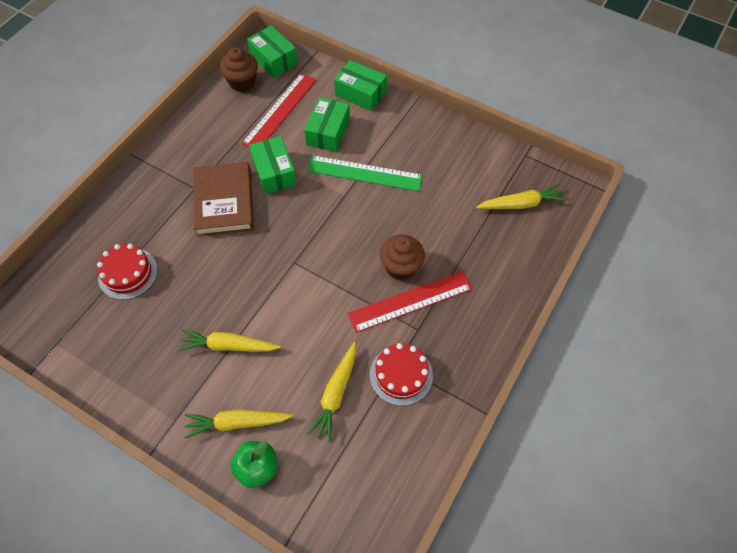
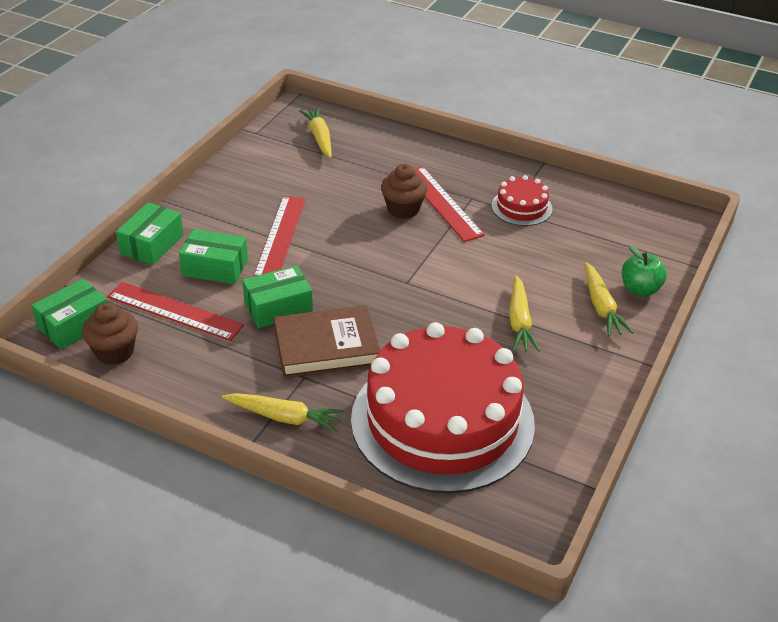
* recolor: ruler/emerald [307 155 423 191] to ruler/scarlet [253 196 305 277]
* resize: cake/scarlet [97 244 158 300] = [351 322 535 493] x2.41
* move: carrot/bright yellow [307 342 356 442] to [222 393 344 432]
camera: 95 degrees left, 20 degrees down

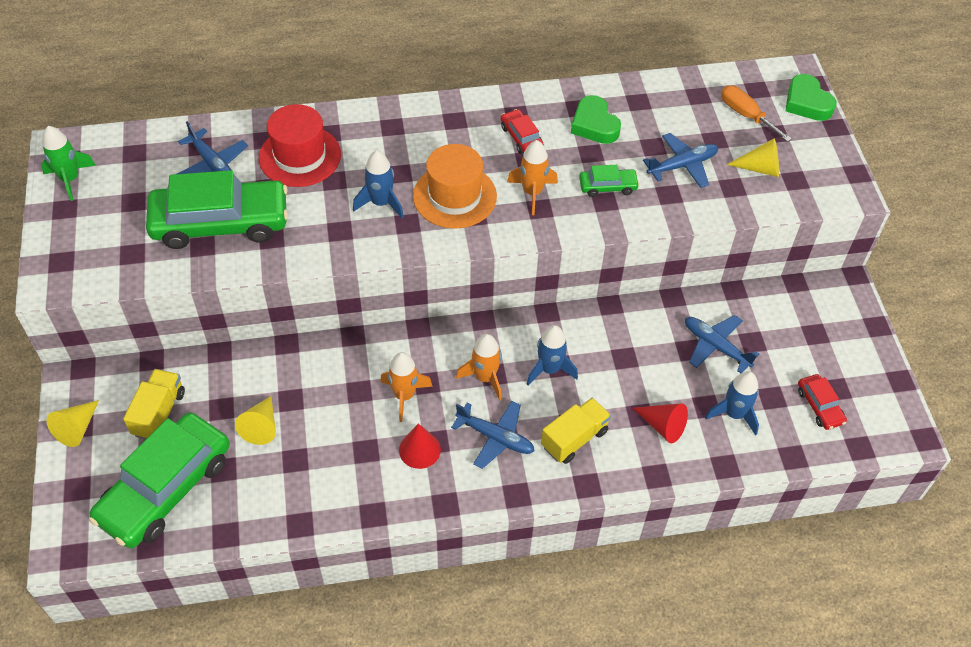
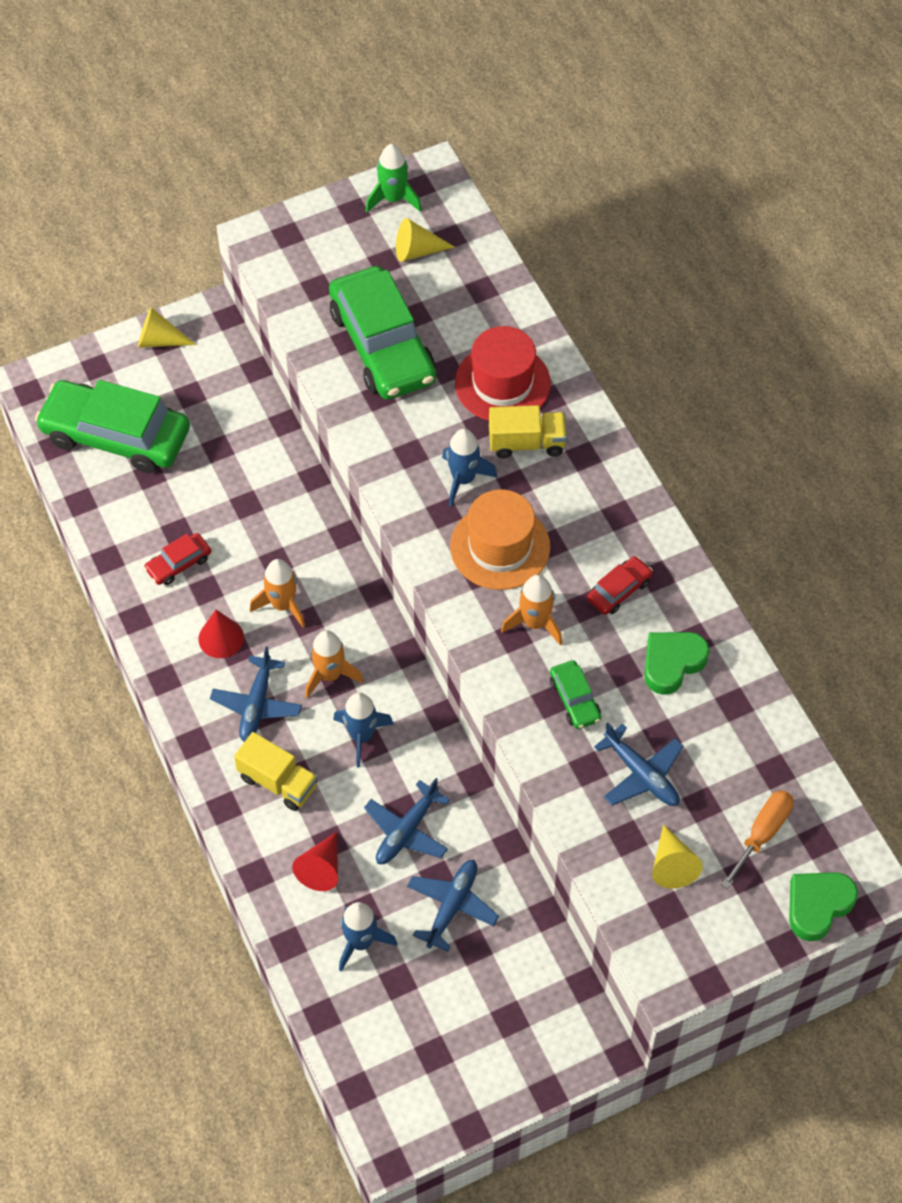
* move: toy plane/cobalt [177 121 248 174] to [364 778 450 864]
* move: lorry/bright yellow [123 369 185 439] to [489 405 567 458]
* move: automobile/scarlet [798 374 847 430] to [144 533 211 585]
* move: solid cone/bright yellow [235 396 276 445] to [396 218 455 262]
camera: 75 degrees right, 5 degrees up

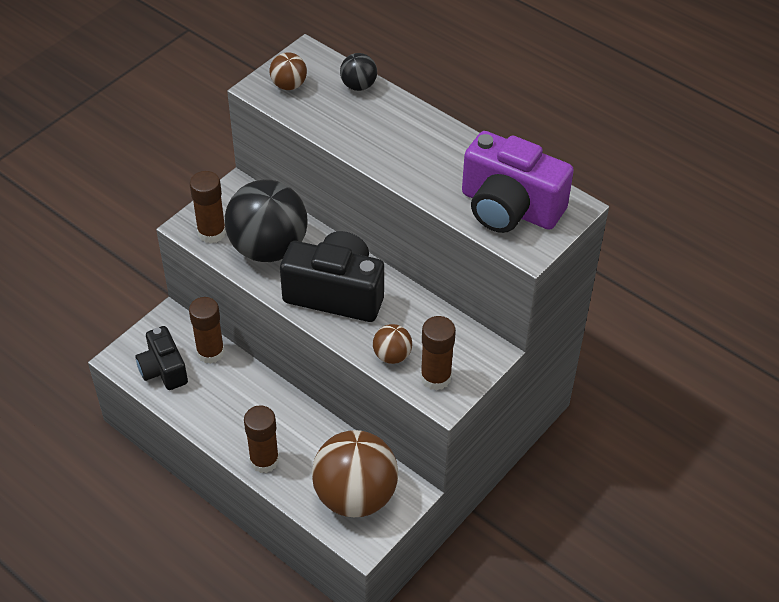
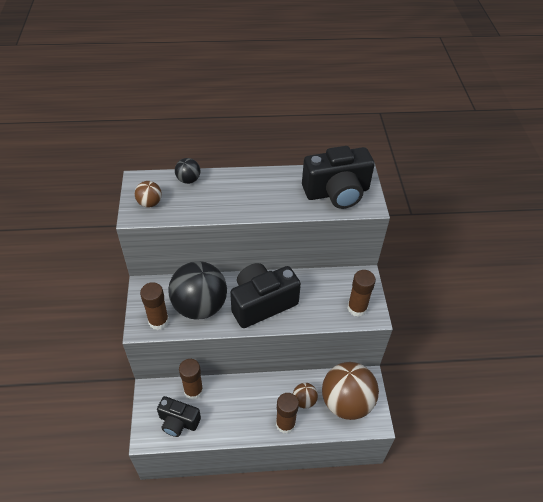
* recolor: compact camera/purple [462 131 574 233] to compact camera/ebony [302 146 375 209]
* move: play ball/brown [373 324 412 364] to [293 383 318 409]
camera: 45 degrees left, 0 degrees up

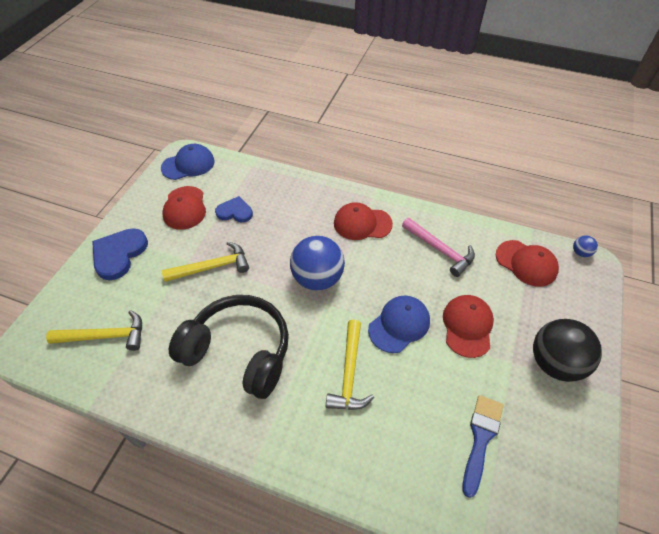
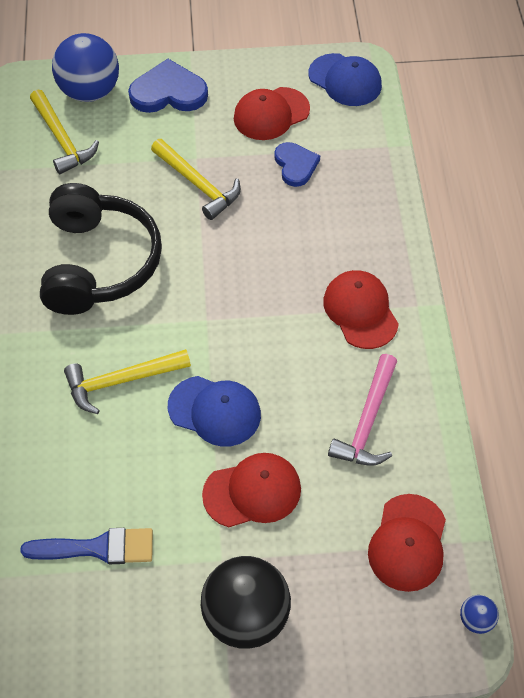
* move: play ball/cobalt [290 236 345 291] to [52 33 119 102]
camera: 65 degrees right, 5 degrees up

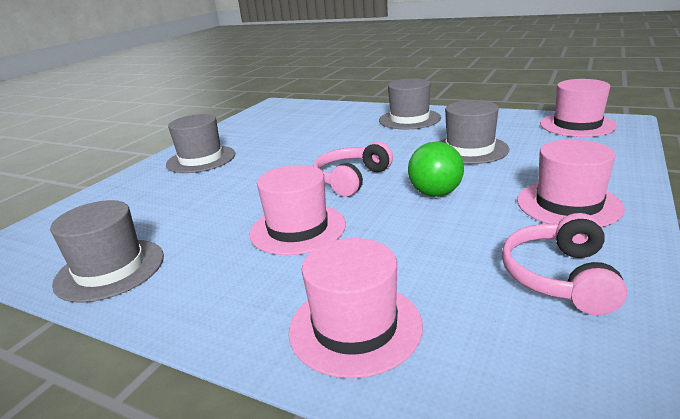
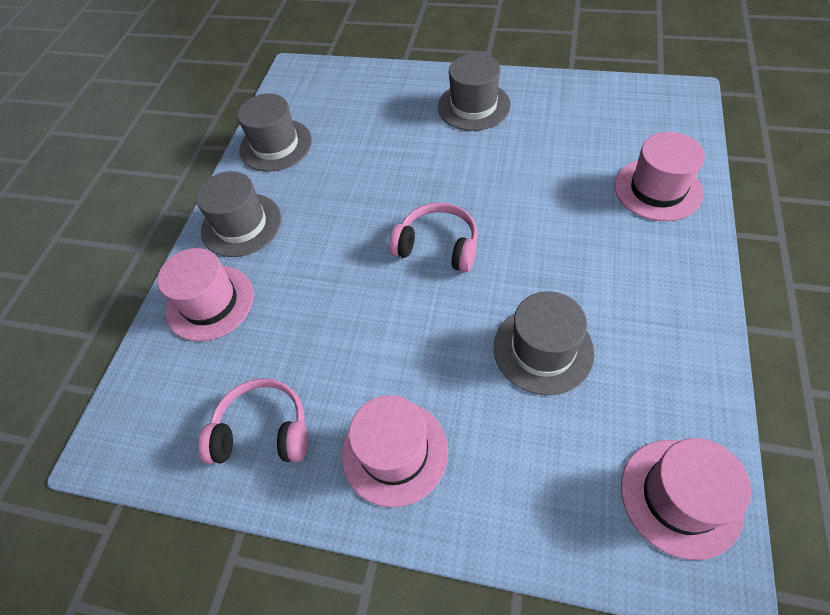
* move: top hat/ash-grey [379 78 441 129] to [196 171 281 257]
* delete: play ball/emerald [408 141 464 197]
* move: top hat/rosy [250 165 346 255] to [614 132 705 221]
camera: 80 degrees right, 30 degrees up

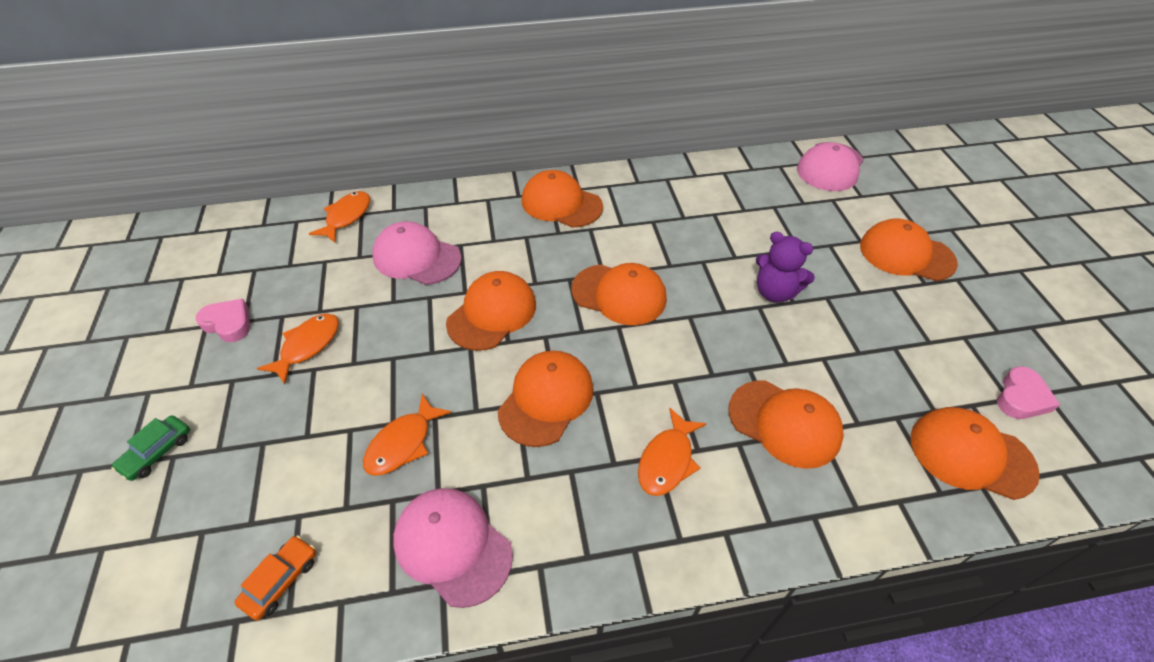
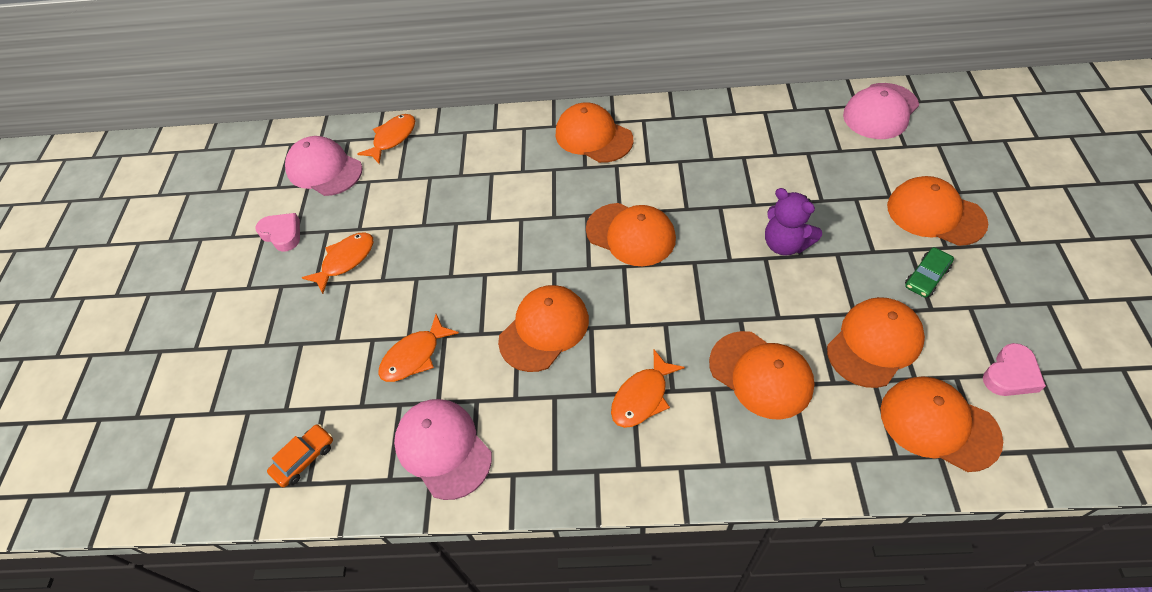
* move: cap/rosy [372 221 462 285] to [285 136 362 196]
* move: cap/orange-coloured [446 271 536 351] to [827 297 925 388]
* move: automobile/emerald [111 415 190 481] to [905 247 954 298]
camera: 15 degrees right, 5 degrees up

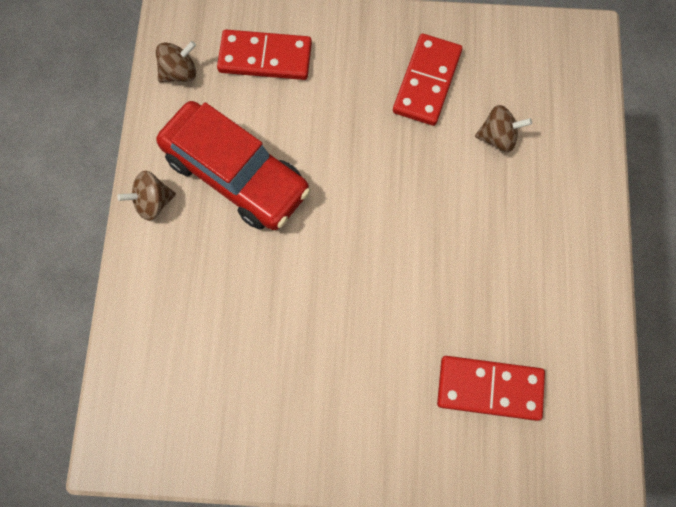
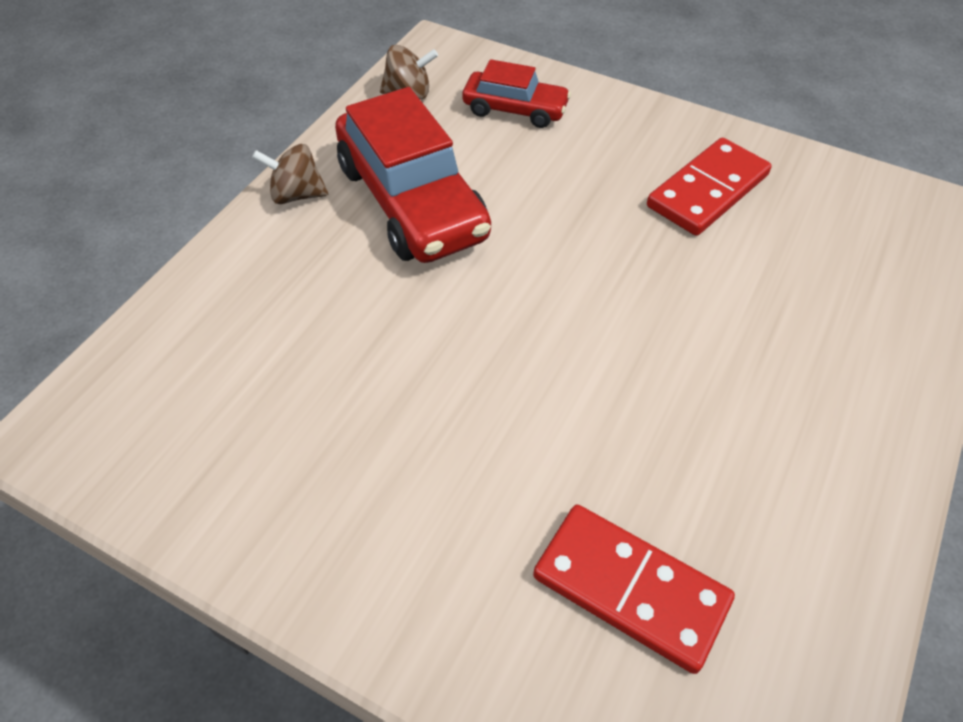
* replace: domino piece/scarlet [217 30 312 80] to automobile/scarlet [462 59 571 128]
* delete: toy top/brown [475 105 532 152]
camera: 25 degrees right, 20 degrees down

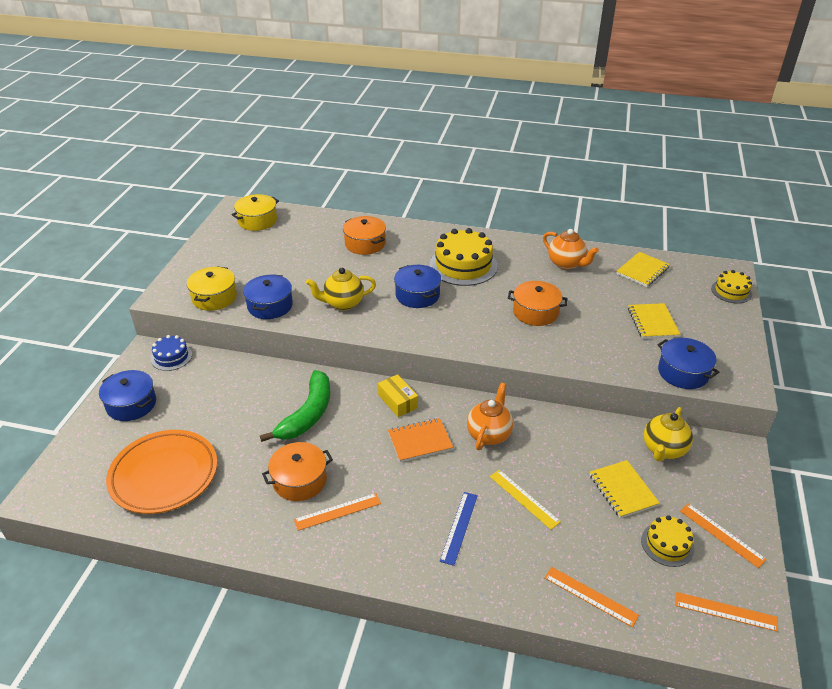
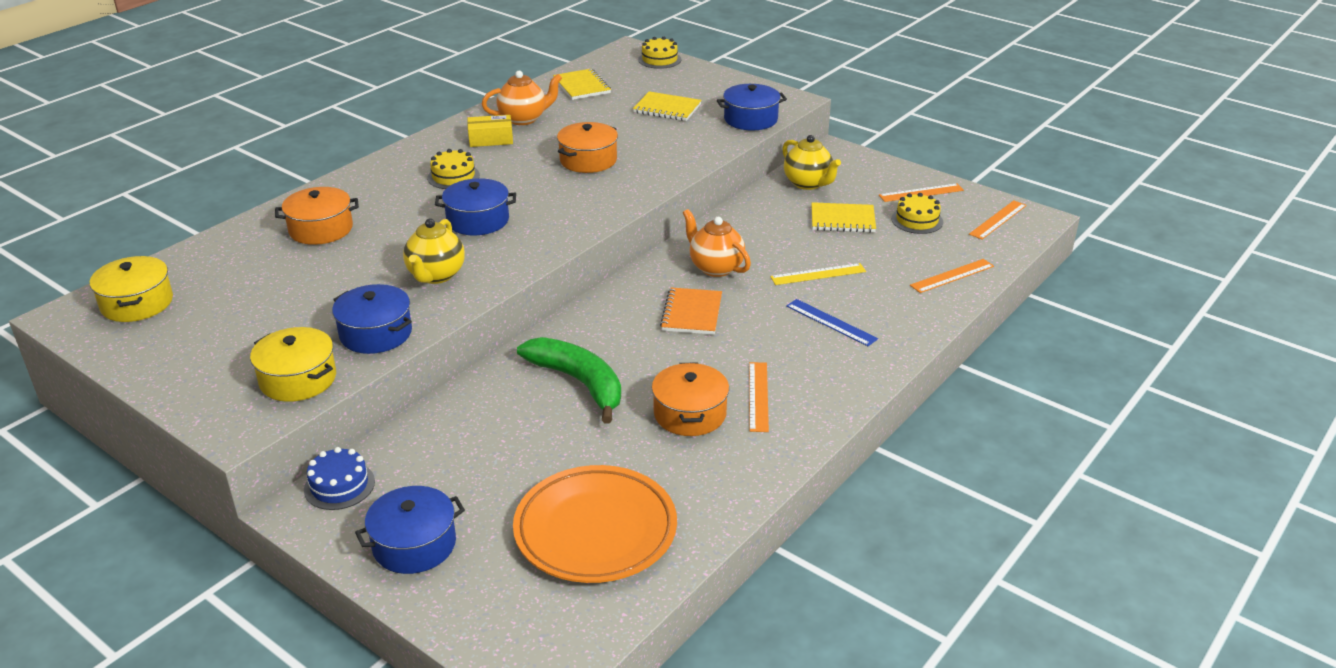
* resize: cake/bright yellow [430 228 498 286] = [427 149 480 189] x0.55
* move: parcel/bright yellow [378 374 418 417] to [467 115 513 147]
camera: 65 degrees left, 5 degrees down

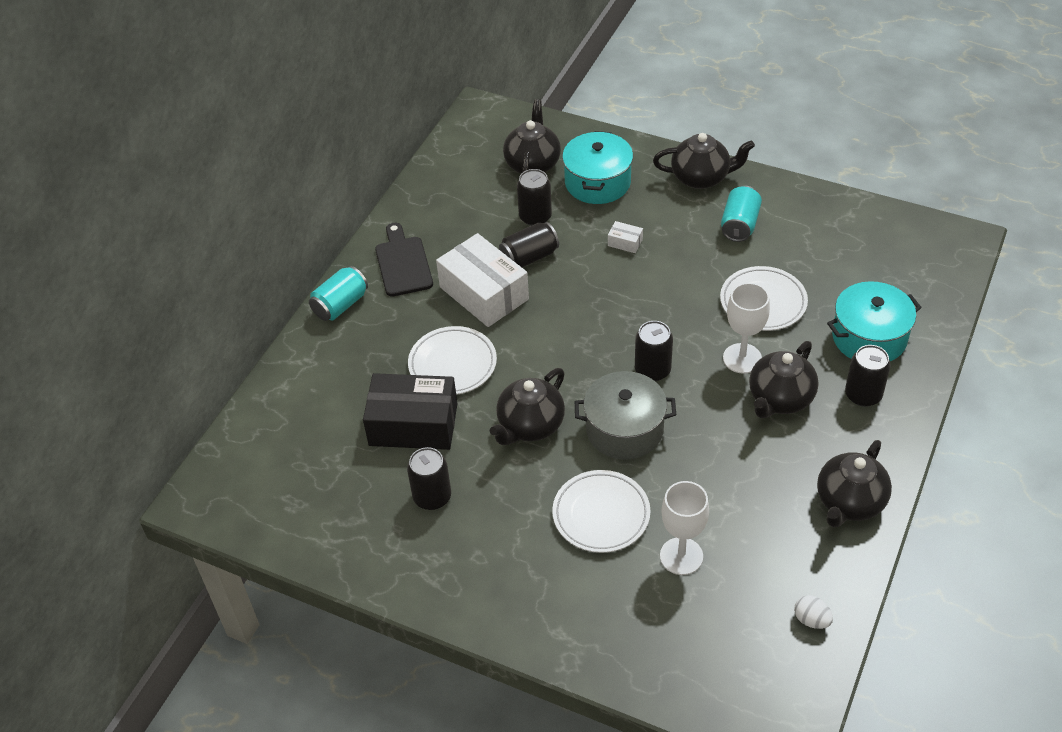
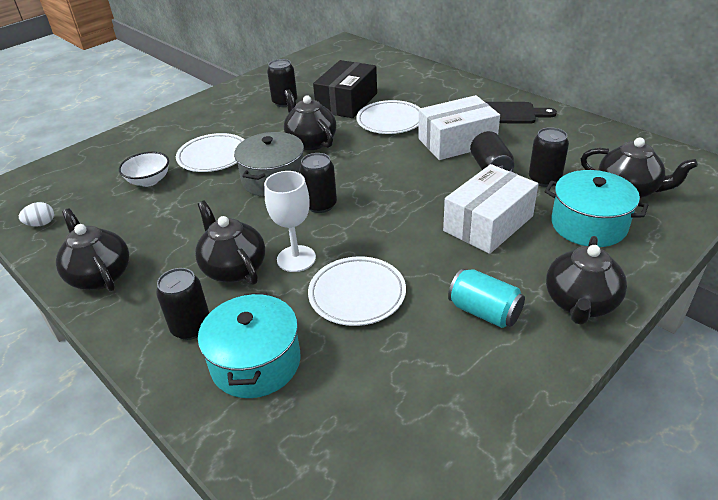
* resize: parcel/white [608 221 643 253] = [443 164 538 254] x2.47
* delete: tin/teal [309 266 368 321]
* replace: wine glass/white [660 481 709 575] to bowl/white [119 152 169 187]
camera: 110 degrees right, 10 degrees down

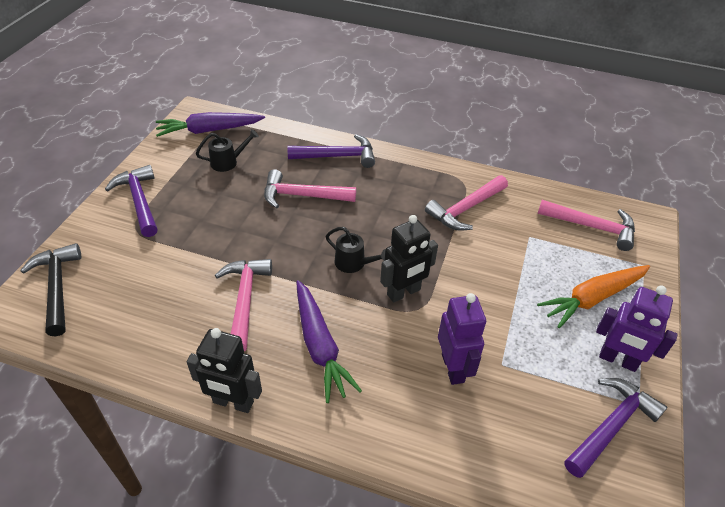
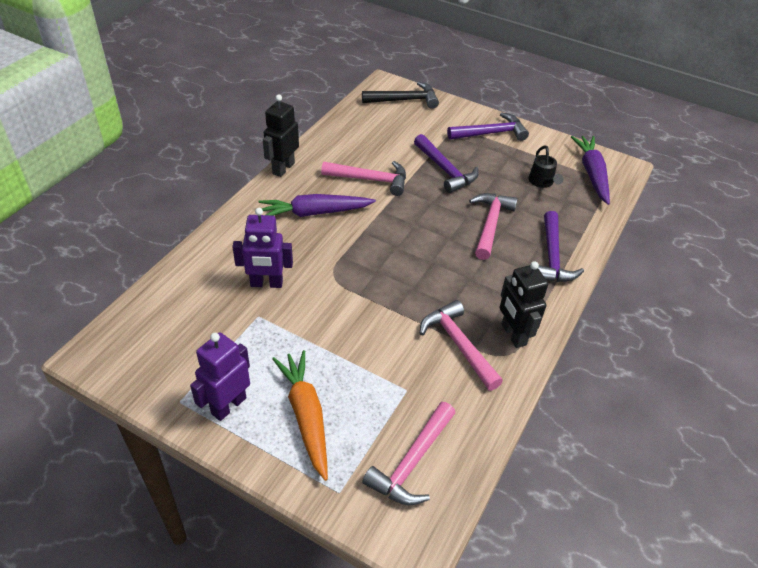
* move: robot figure/ebony [380 215 438 303] to [500 261 548 348]
* delete: watering can/ebony [326 227 385 273]
* move: claw hammer/purple [564 378 667 478] to [414 134 479 193]
camera: 100 degrees right, 0 degrees up

